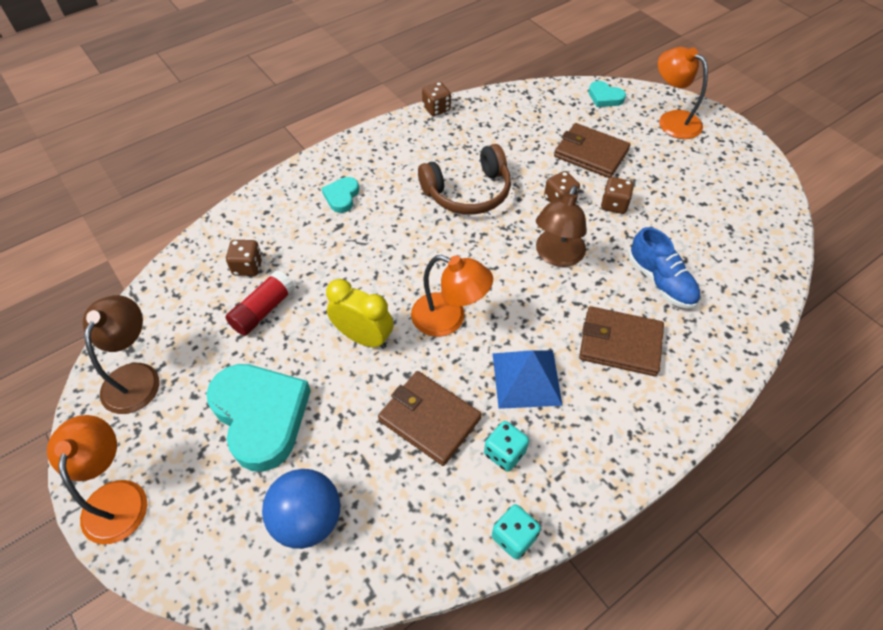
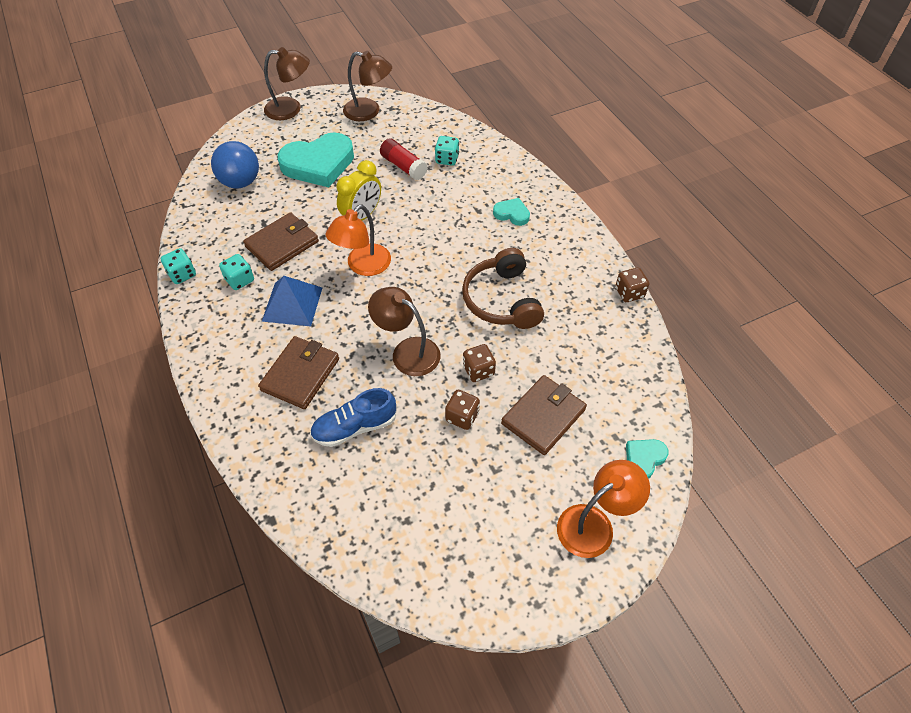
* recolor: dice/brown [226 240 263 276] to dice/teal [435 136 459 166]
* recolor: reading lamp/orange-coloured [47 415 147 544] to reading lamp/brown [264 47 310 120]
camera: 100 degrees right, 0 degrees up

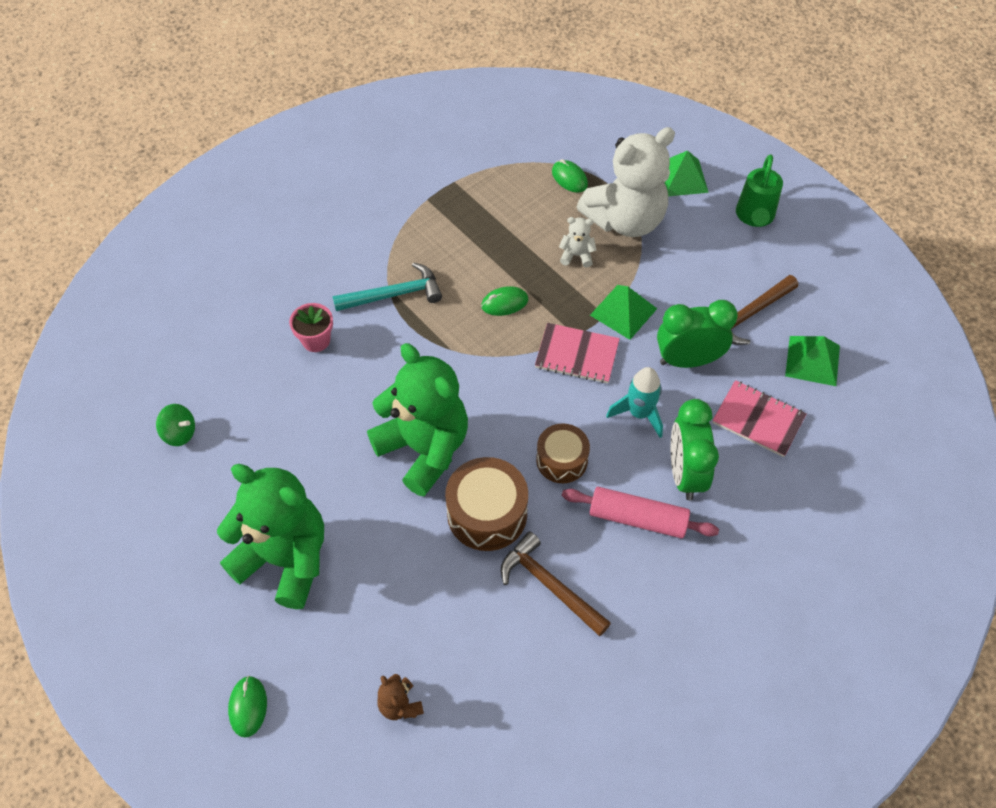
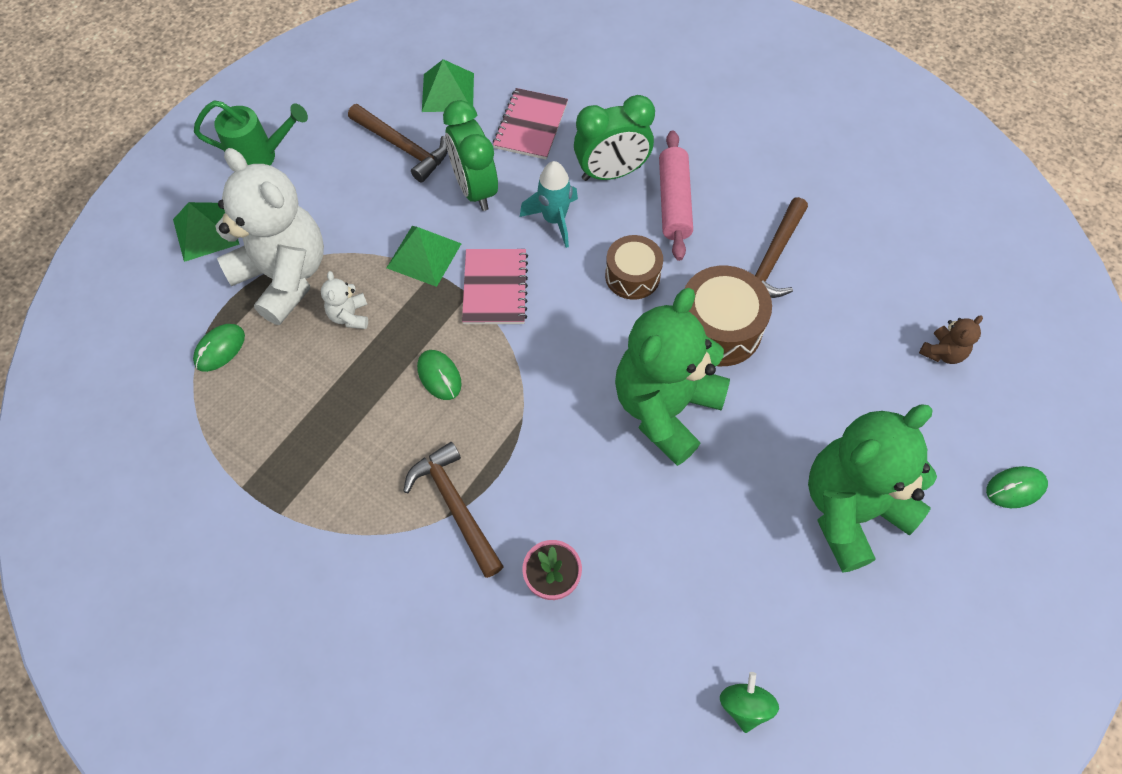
* recolor: claw hammer/teal [332 262 442 311] to claw hammer/brown [403 442 504 578]
* rotate: stuffed bear/emerald [217 464 324 609] = [808 404 937 573] 45 degrees clockwise
camera: 105 degrees left, 5 degrees up

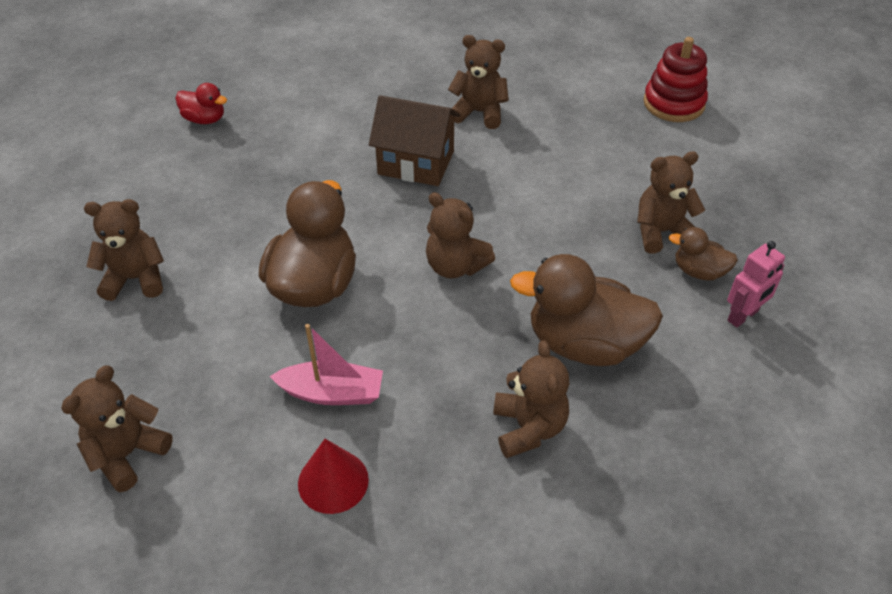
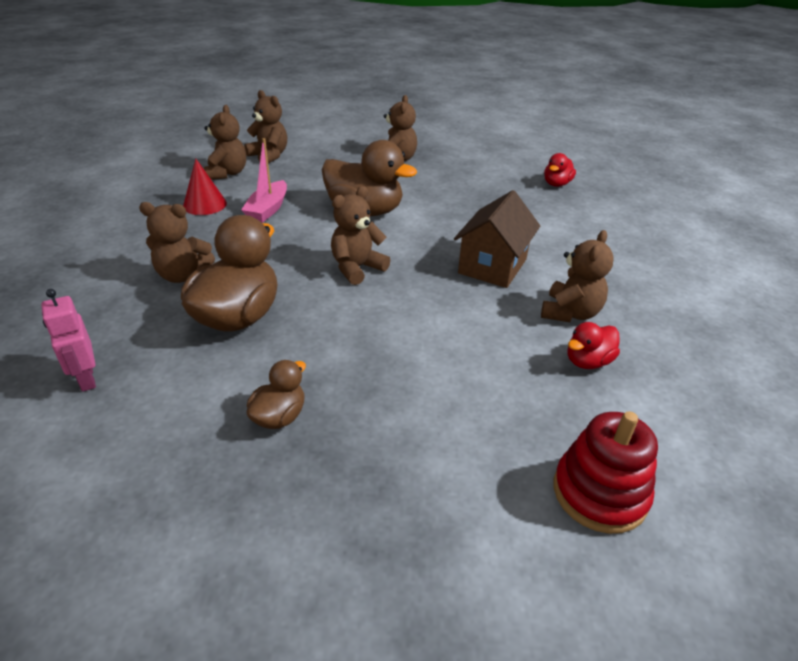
* move: stuffed bear/brown [637 151 705 254] to [204 105 246 180]
* move: robot figure/rosy [727 241 785 327] to [41 289 96 392]
* insert: rubber duck/scarlet [567 322 620 369]
camera: 100 degrees right, 10 degrees down

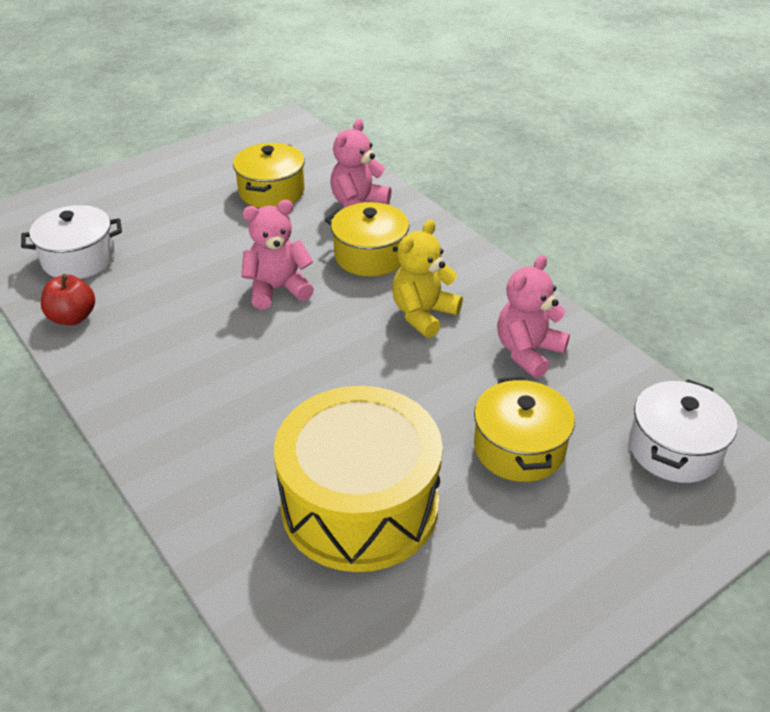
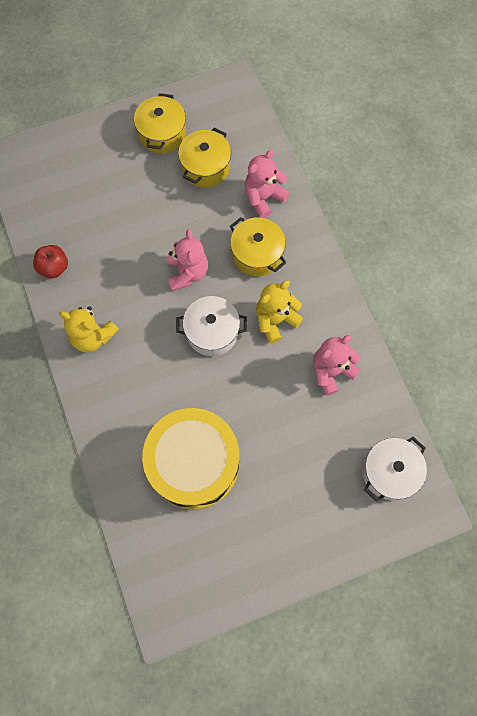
* rotate: stuffed bear/rosy [241 200 314 309] = [167 229 208 291] 90 degrees clockwise
* move: pot/white [21 205 122 279] to [176 296 247 356]
* move: pot/bright yellow [474 377 575 482] to [134 93 186 154]
* insert: stuffed bear/bright yellow [59 306 119 352]
camera: 15 degrees right, 30 degrees up

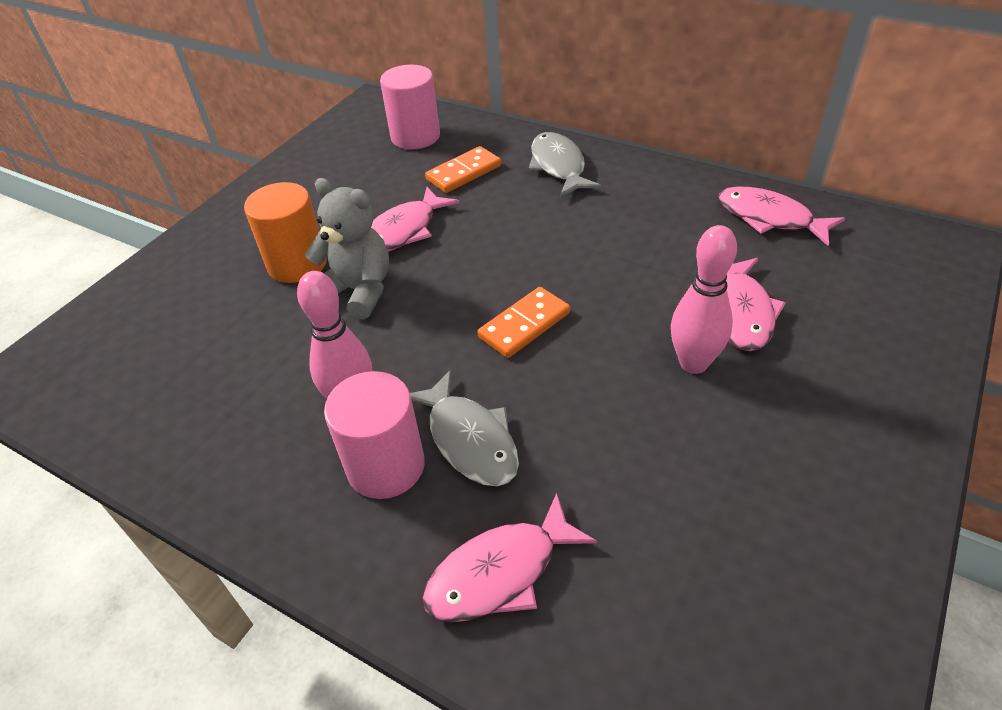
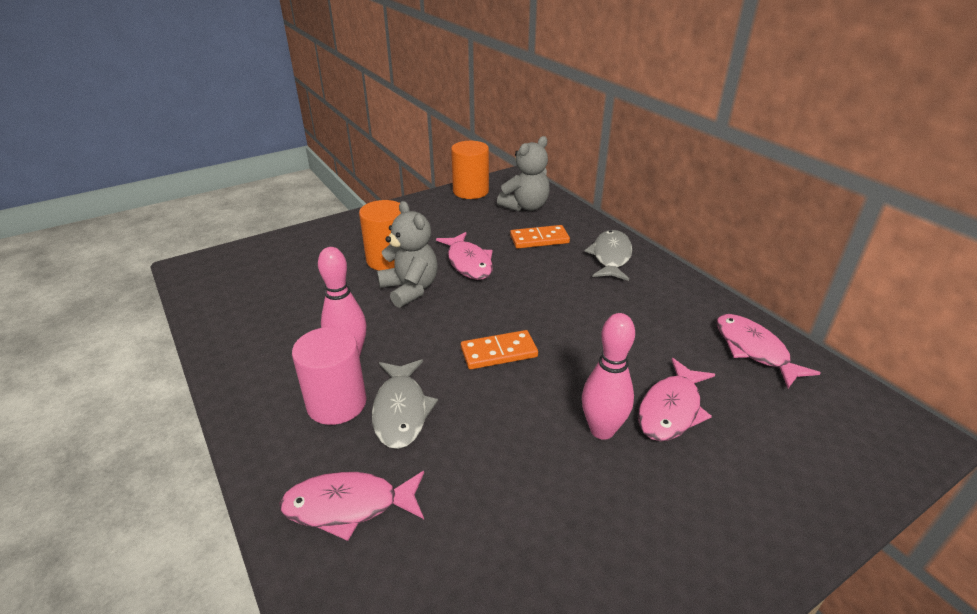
* replace: solid cylinder/rosy [380 64 440 150] to stuffed bear/ash-grey [497 136 550 211]
* rotate: fish figure/rosy [371 187 460 252] = [436 232 493 280] 90 degrees counterclockwise
* insert: solid cylinder/orange-coloured [451 141 489 199]
camera: 25 degrees right, 10 degrees down

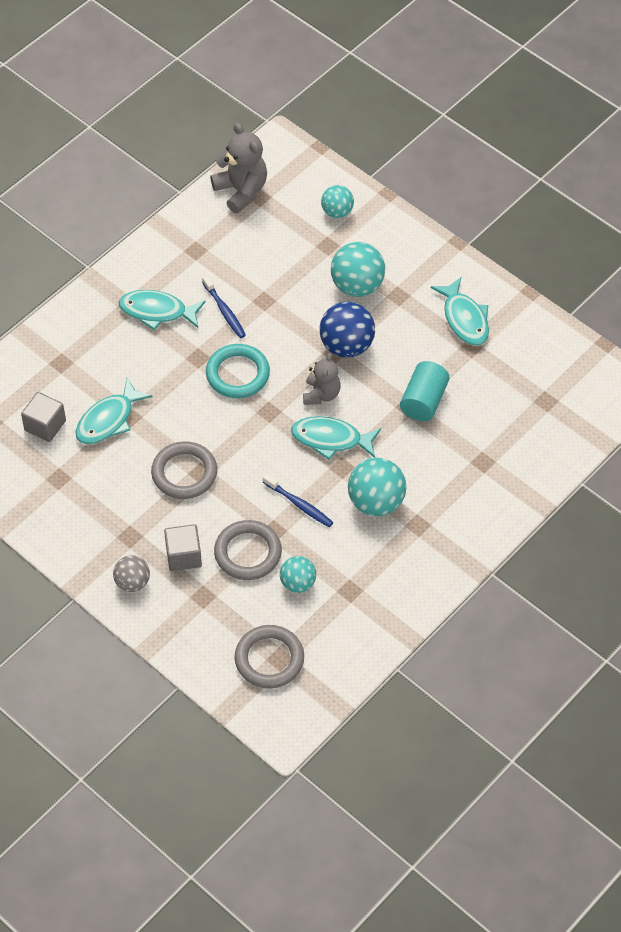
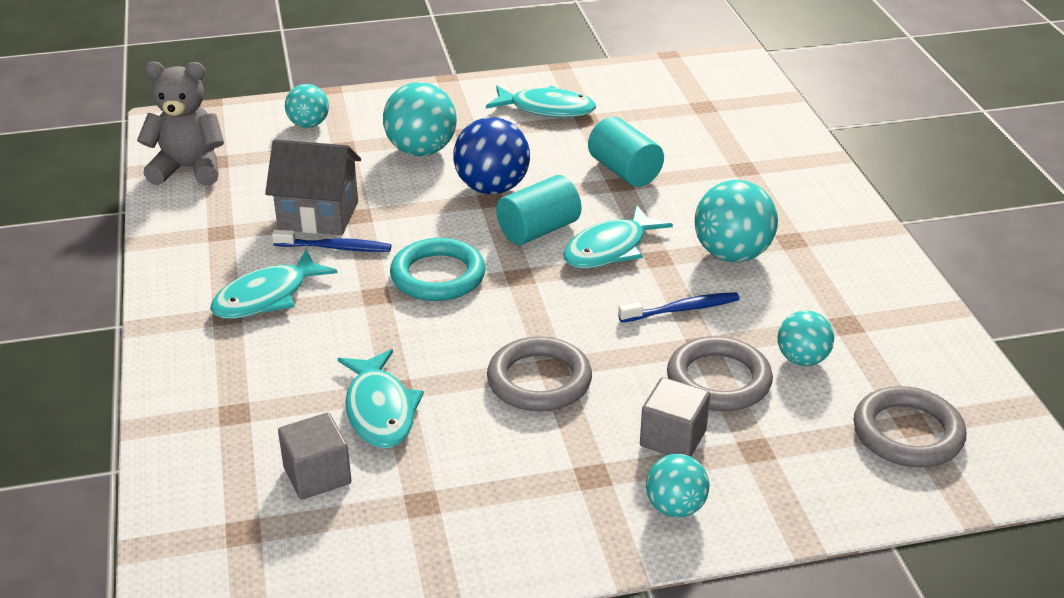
* replace: stuffed bear/ash-grey [303 353 341 405] to solid cylinder/teal [496 175 581 245]
* recolor: play ball/ash-grey [113 555 150 592] to play ball/teal [646 454 709 518]
* insert: house/ash-grey [265 139 361 235]
camera: 55 degrees left, 20 degrees down

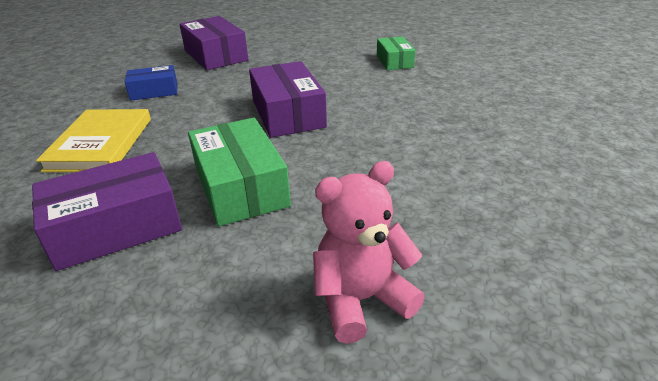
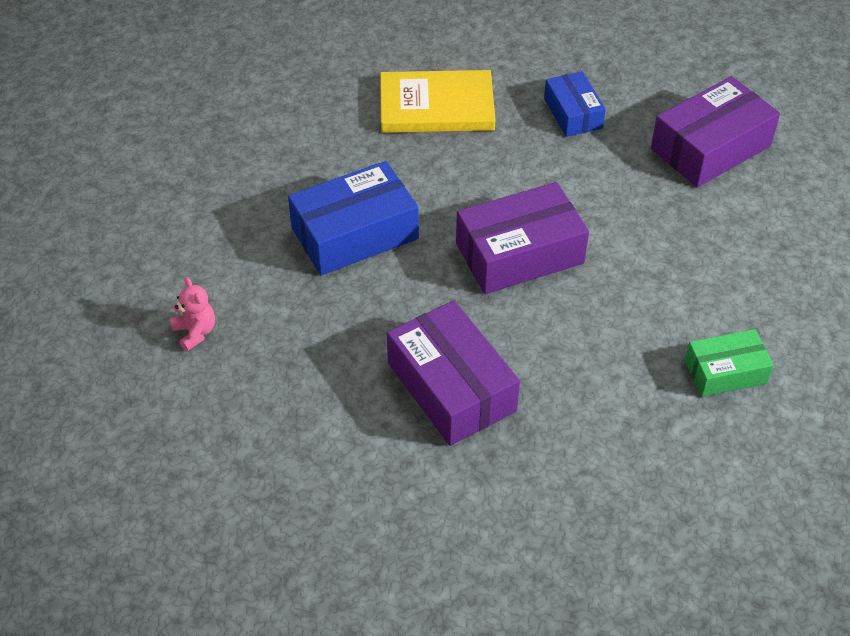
* recolor: parcel/emerald [188 118 291 226] to parcel/cobalt [288 161 419 275]
* move: parcel/purple [32 152 182 271] to [387 300 520 446]
* resize: stuffed bear/rosy [313 161 425 344] = [170 277 215 351] x0.55
camera: 85 degrees right, 15 degrees up

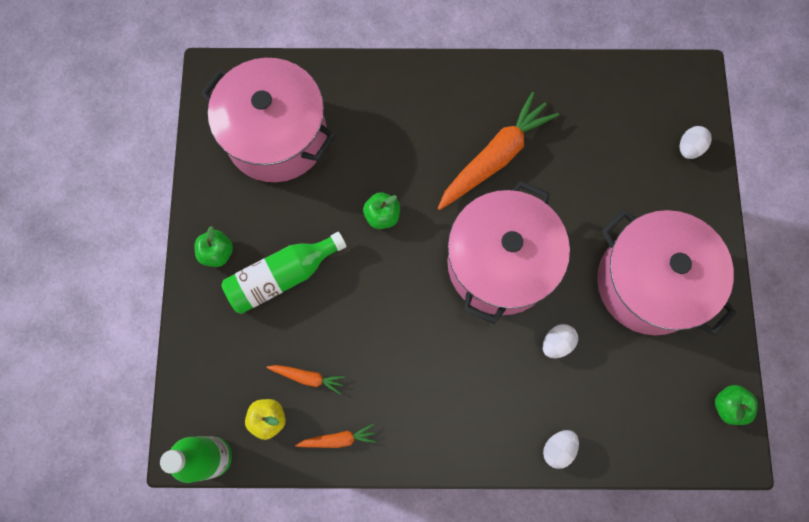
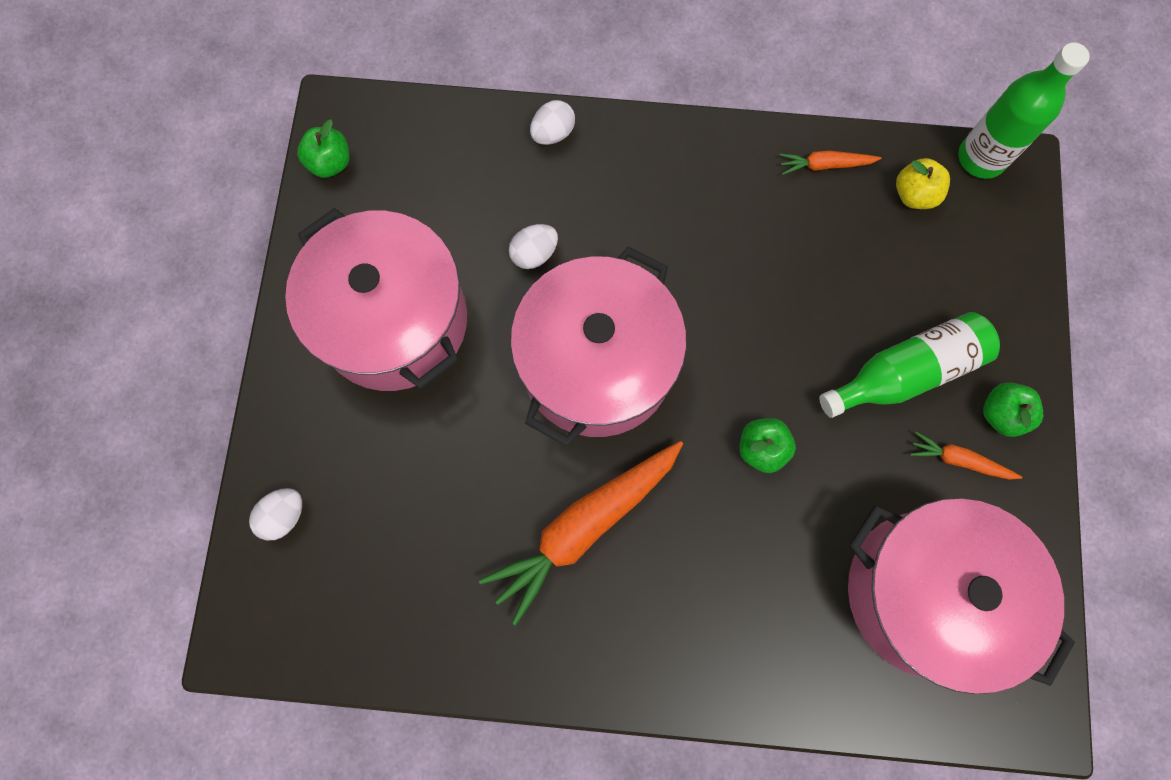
* move: carrot/orange-coloured [267 365 345 394] to [910 432 1023 480]
camera: 175 degrees left, 0 degrees up

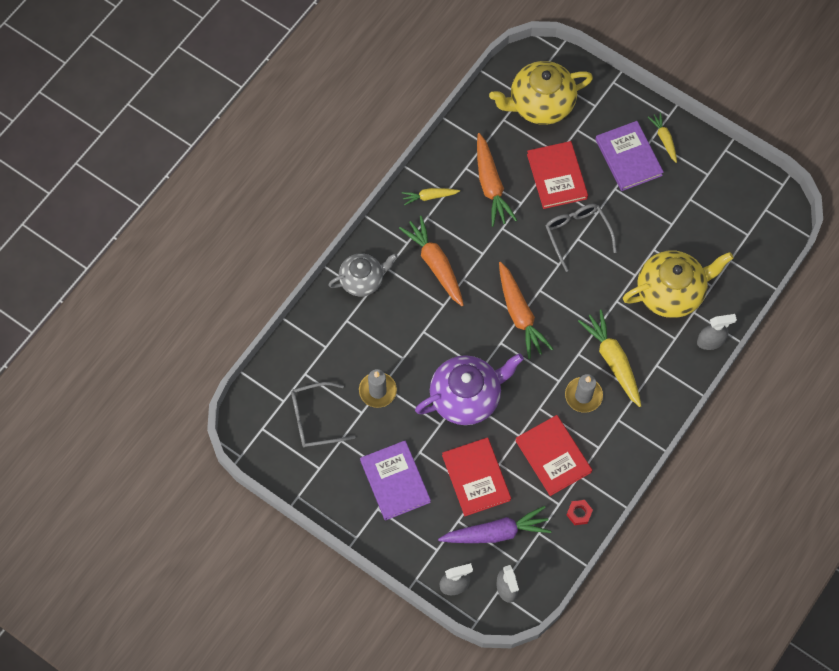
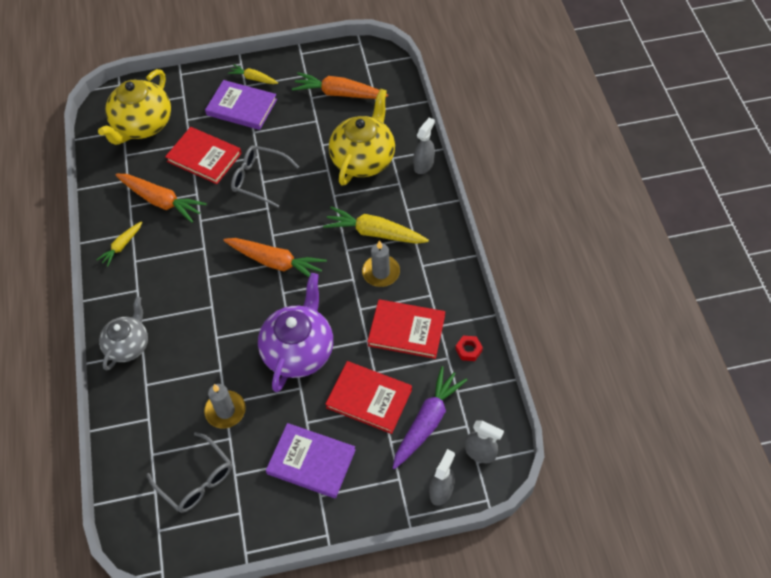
* move: carrot/orange-coloured [399 216 464 307] to [292 72 388 99]
* rotate: spectacles/ash-grey [291 382 355 448] = [147 432 232 513] 75 degrees counterclockwise
camera: 45 degrees left, 10 degrees down

